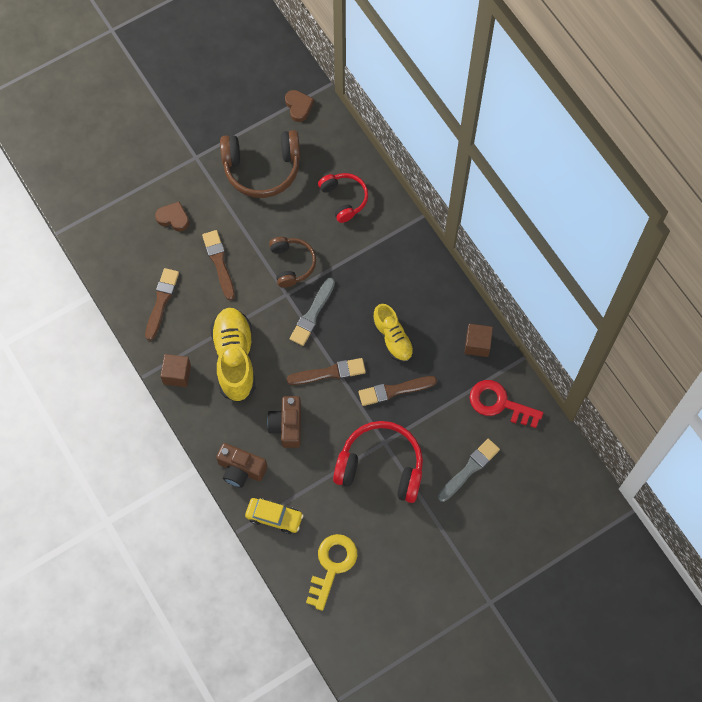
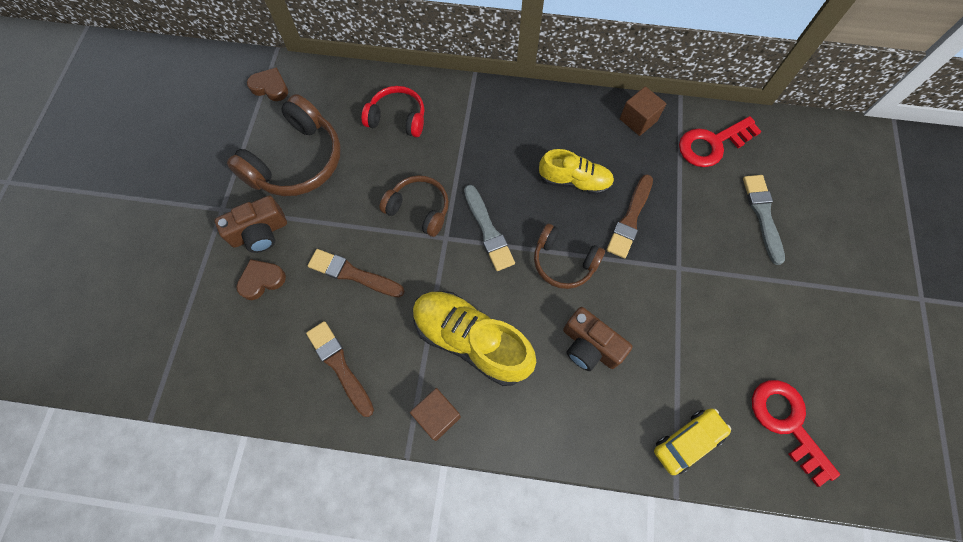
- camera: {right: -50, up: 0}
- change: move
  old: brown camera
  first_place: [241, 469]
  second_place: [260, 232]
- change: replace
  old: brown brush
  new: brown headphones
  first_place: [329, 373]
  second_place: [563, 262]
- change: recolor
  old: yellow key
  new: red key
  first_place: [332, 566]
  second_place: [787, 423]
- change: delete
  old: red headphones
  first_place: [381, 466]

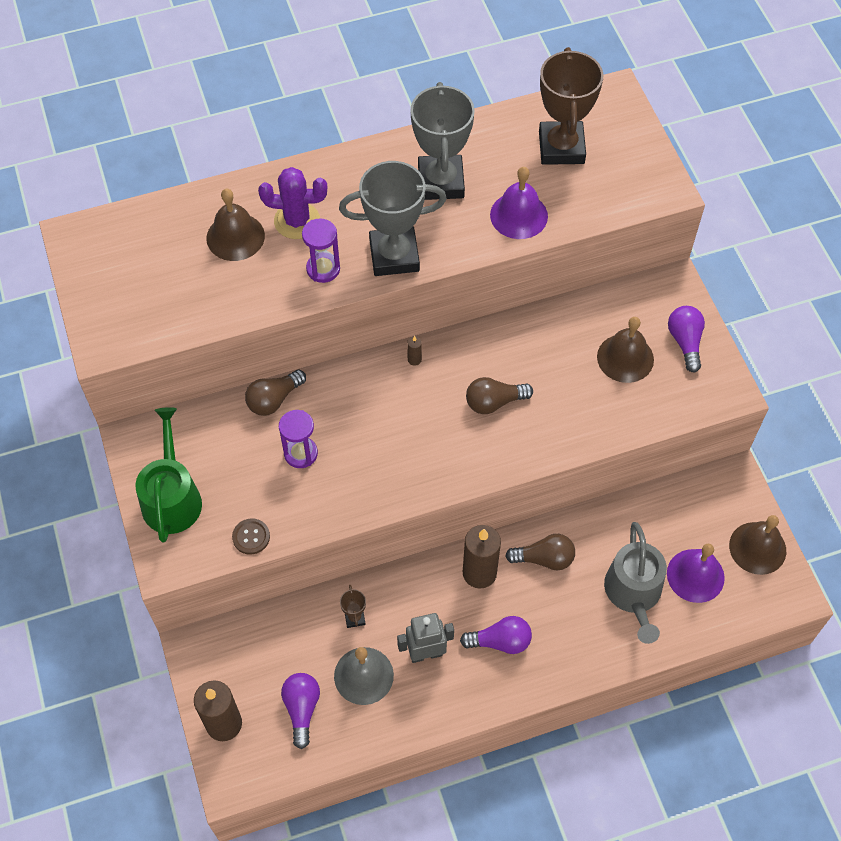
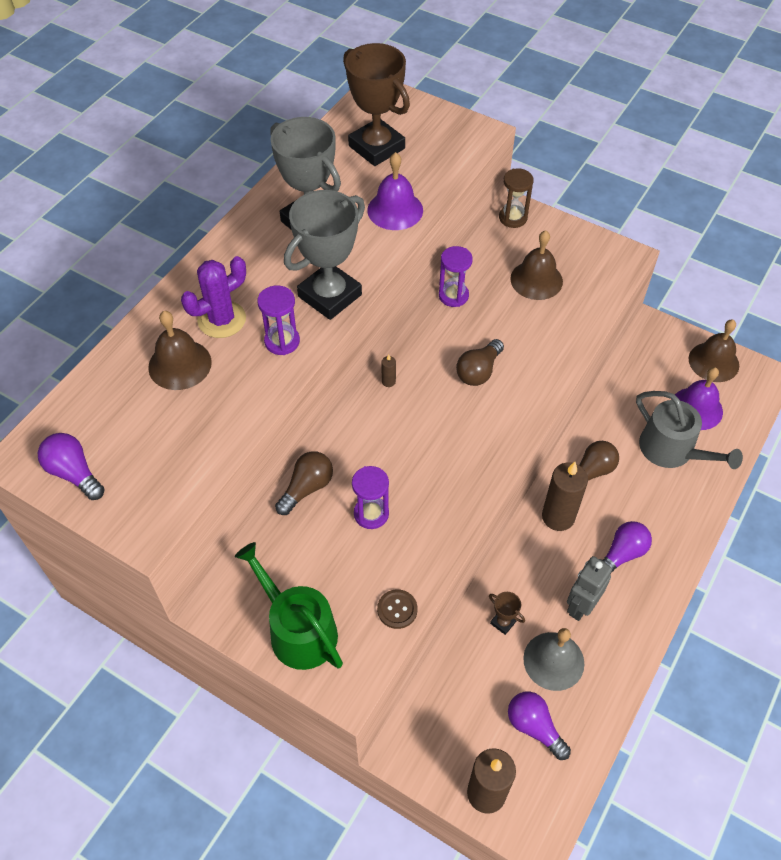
- camera: {right: -40, up: -5}
- change: move
  old: purple light bulb
  first_place: [685, 342]
  second_place: [74, 473]
- change: rotate
  old: brown light bulb
  first_place: [274, 399]
  second_place: [307, 488]
  degrees: -150
- change: insert
  new: purple hourglass
  second_place: [453, 296]
- change: insert
  new: brown hourglass
  second_place: [513, 218]

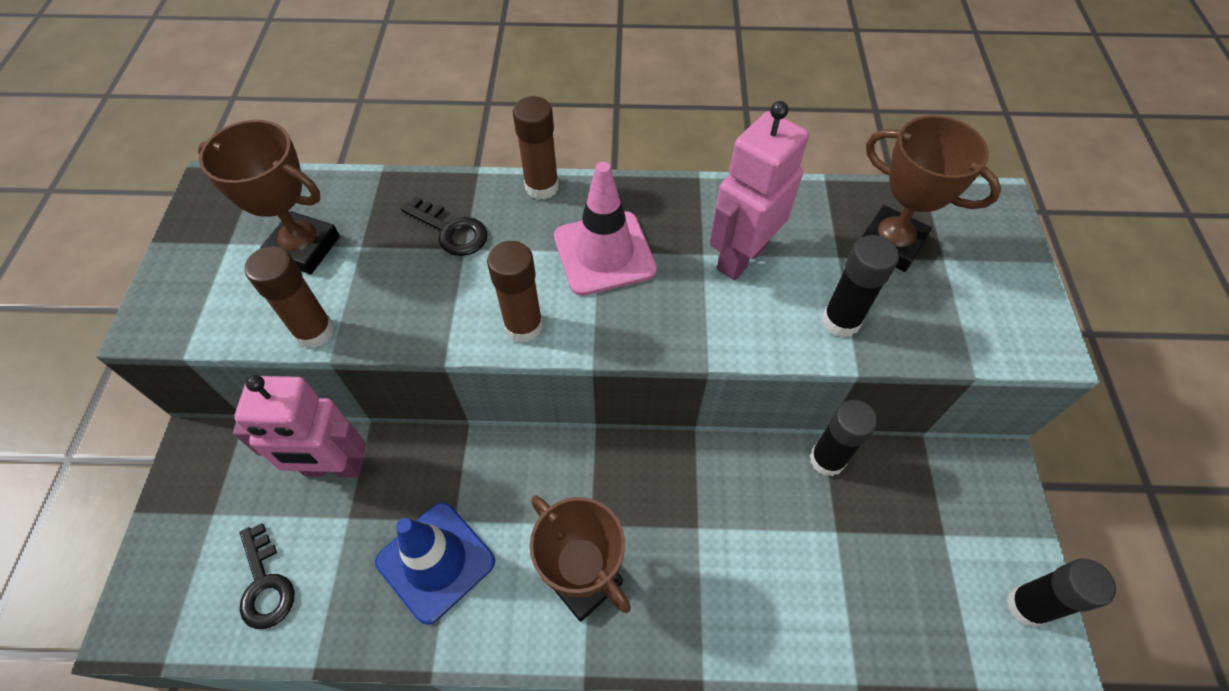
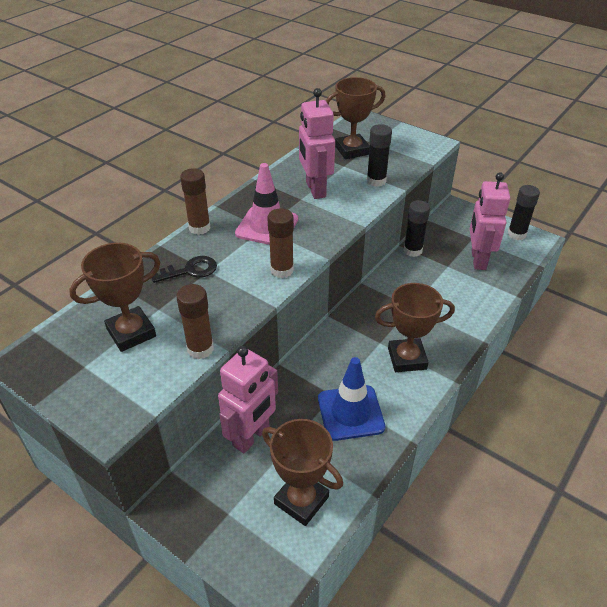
- camera: {right: -55, up: -15}
- change: replace
  old: black key
  new: brown trophy
  first_place: [265, 584]
  second_place: [301, 500]
- change: insert
  new: pink robot
  second_place: [478, 260]

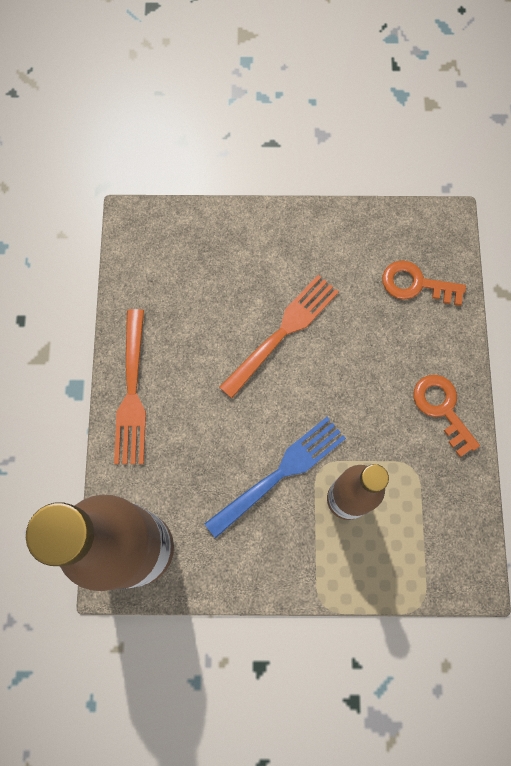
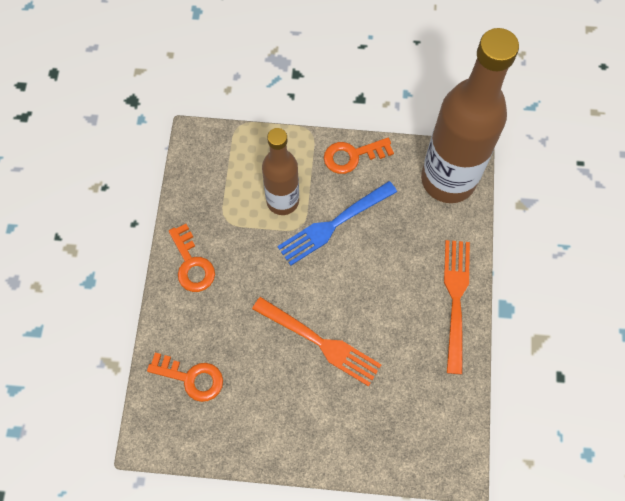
- camera: {right: -175, up: -5}
- change: rotate
  old: orange fork
  first_place: [283, 332]
  second_place: [320, 342]
  degrees: -105
- change: insert
  new: orange key
  second_place: [352, 156]

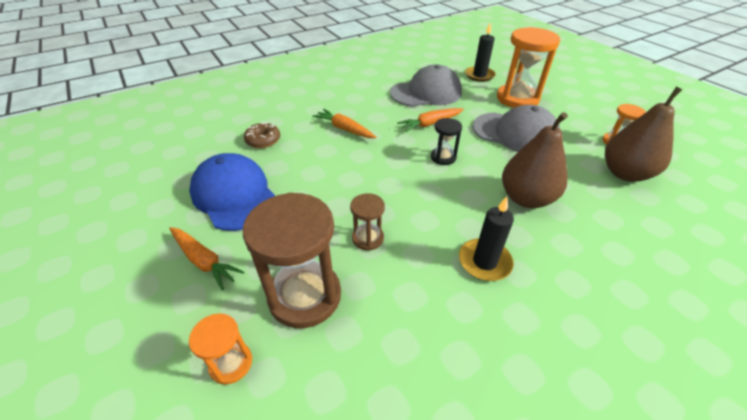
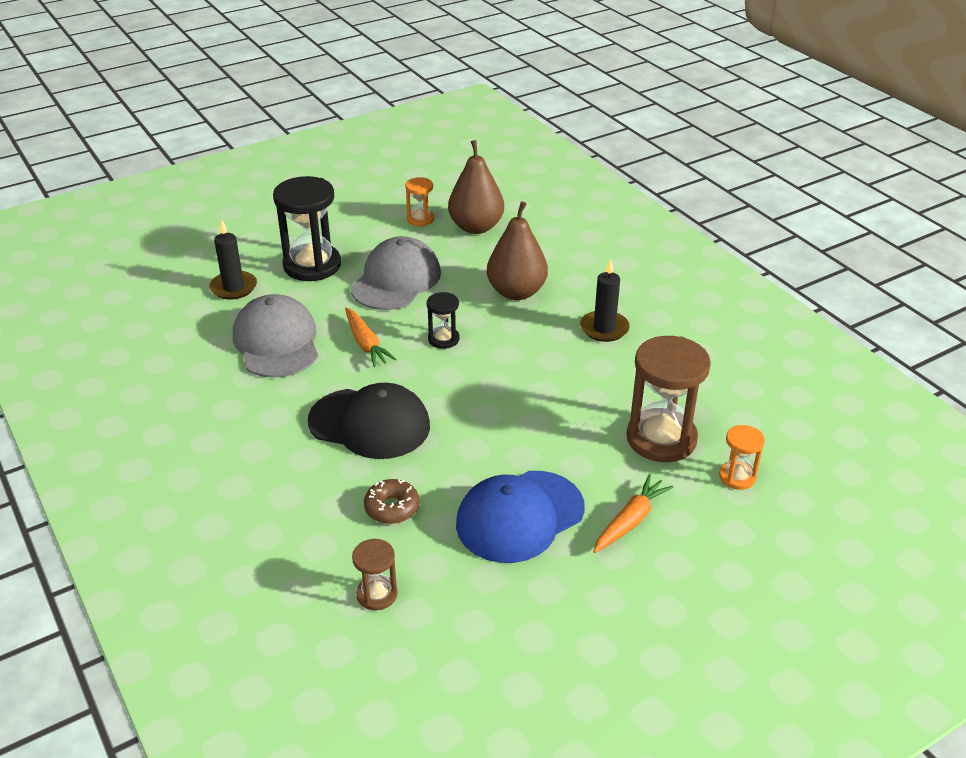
- camera: {right: -90, up: -5}
- change: recolor
  old: orange hourglass
  new: black hourglass
  first_place: [517, 99]
  second_place: [312, 265]
- change: replace
  old: orange carrot
  new: black cap
  first_place: [344, 129]
  second_place: [369, 423]
- change: move
  old: brown hourglass
  first_place: [368, 238]
  second_place: [377, 594]

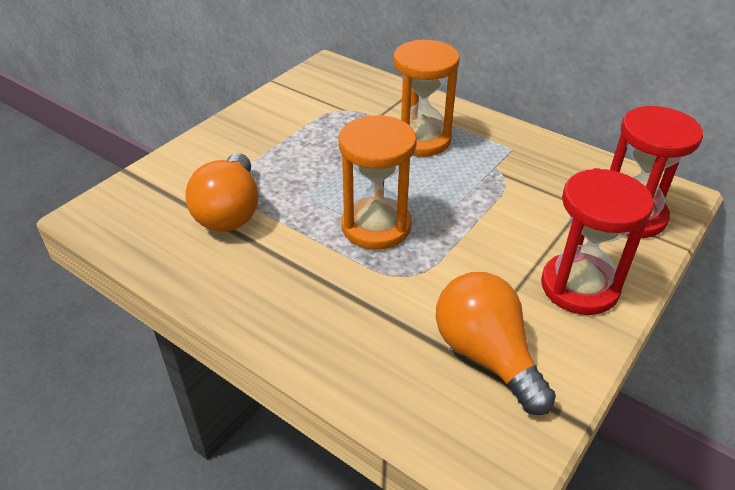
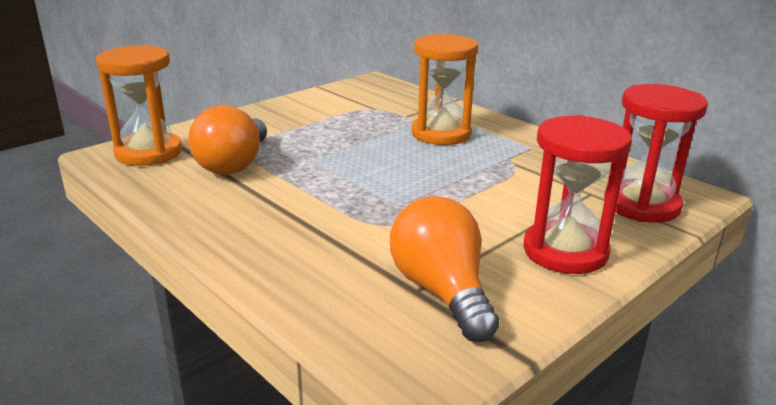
- camera: {right: 10, up: -15}
- change: move
  old: orange hourglass
  first_place: [376, 226]
  second_place: [148, 153]

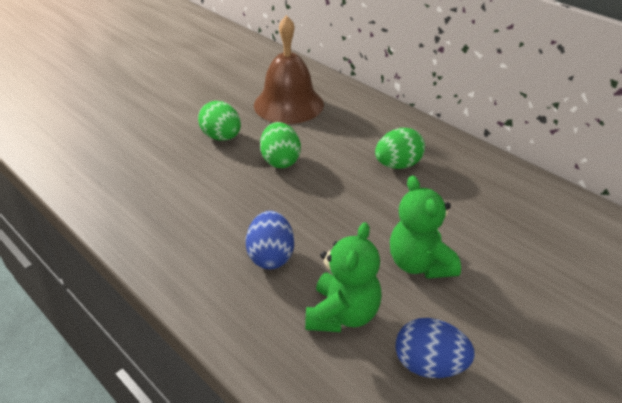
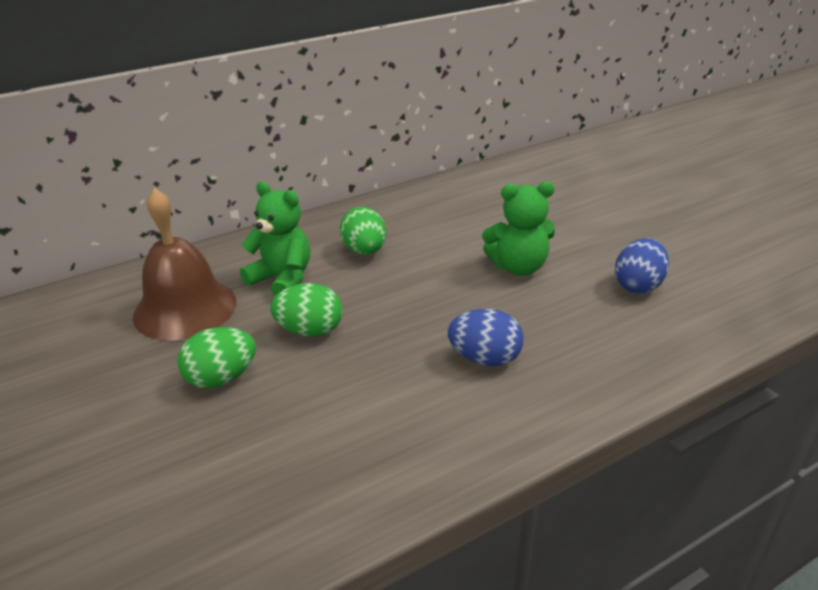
- camera: {right: -75, up: -5}
- change: move
  old: green teddy bear
  first_place: [342, 314]
  second_place: [282, 279]

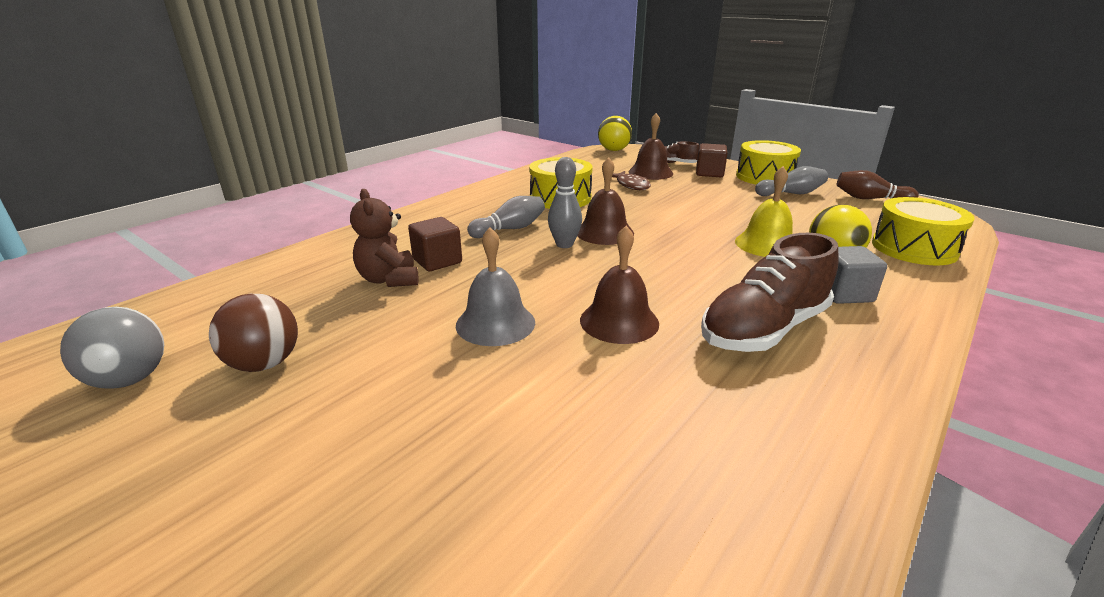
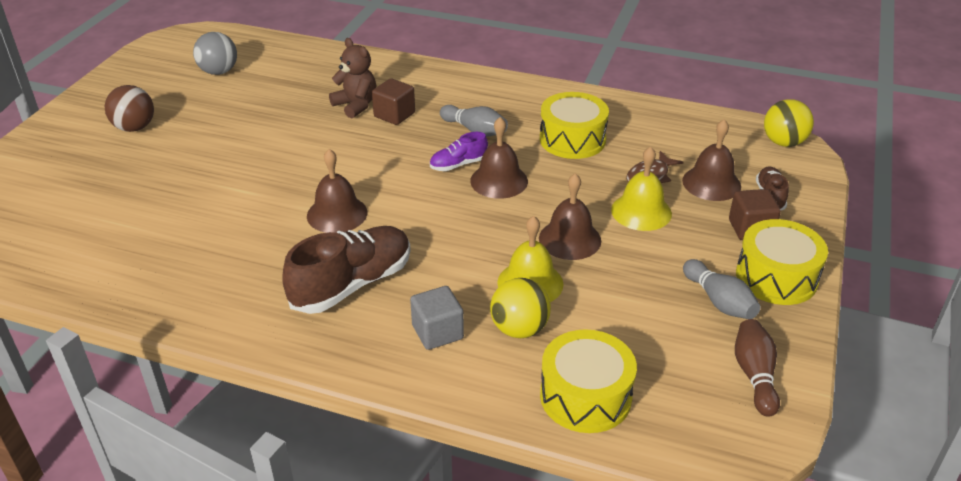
- camera: {right: 70, up: 10}
- change: move
  old: brown ball
  first_place: [264, 364]
  second_place: [135, 128]
- change: rotate
  old: brown shoe
  first_place: [764, 329]
  second_place: [352, 284]
  degrees: 105
- change: rotate
  old: brown teddy bear
  first_place: [389, 279]
  second_place: [356, 105]
  degrees: 90
- change: replace
  old: grey bowling pin
  new: purple shoe
  first_place: [564, 244]
  second_place: [458, 164]
- change: insert
  new: brown bell
  second_place: [570, 239]
- change: insert
  new: yellow bell
  second_place: [641, 211]
- change: delete
  old: grey bell
  first_place: [495, 323]

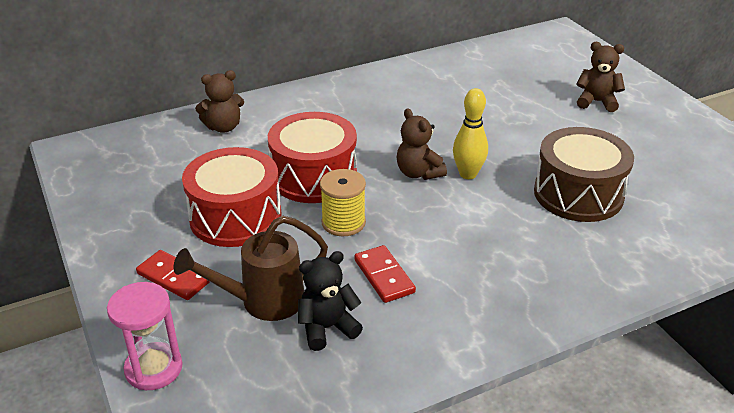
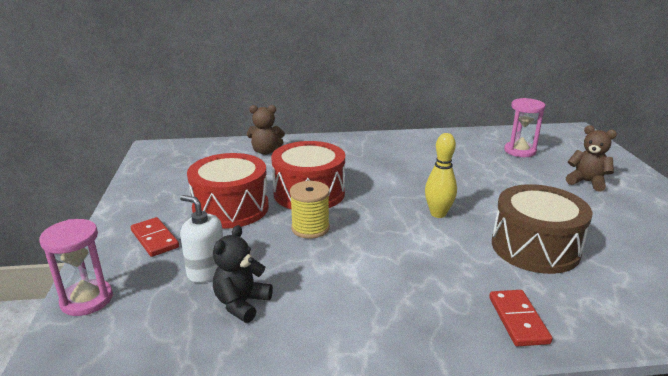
- camera: {right: 20, up: -10}
- change: replace
  old: brown watering can
  new: white soap dispenser
  first_place: [264, 301]
  second_place: [206, 271]
- change: rotate
  old: black teddy bear
  first_place: [327, 328]
  second_place: [241, 303]
  degrees: -60
- change: move
  old: red domino
  first_place: [384, 276]
  second_place: [518, 320]
- change: insert
  new: pink hourglass
  second_place: [520, 151]
- change: delete
  old: brown teddy bear
  first_place: [418, 173]

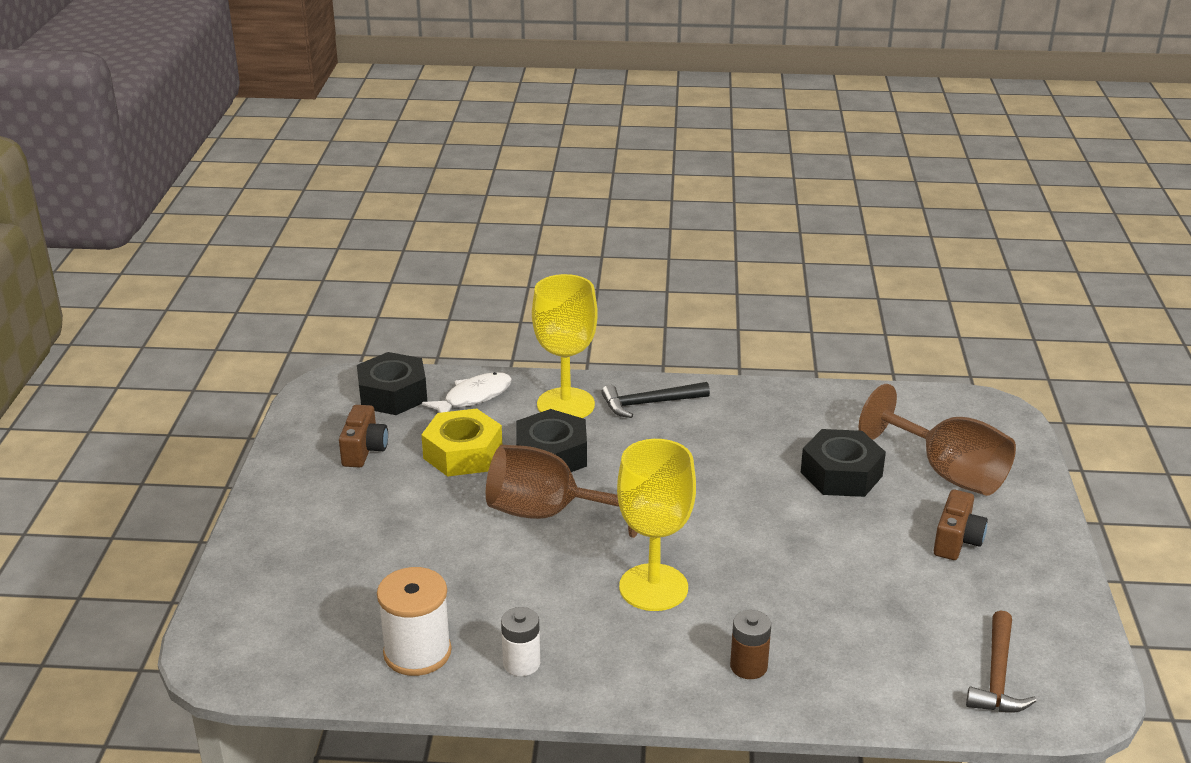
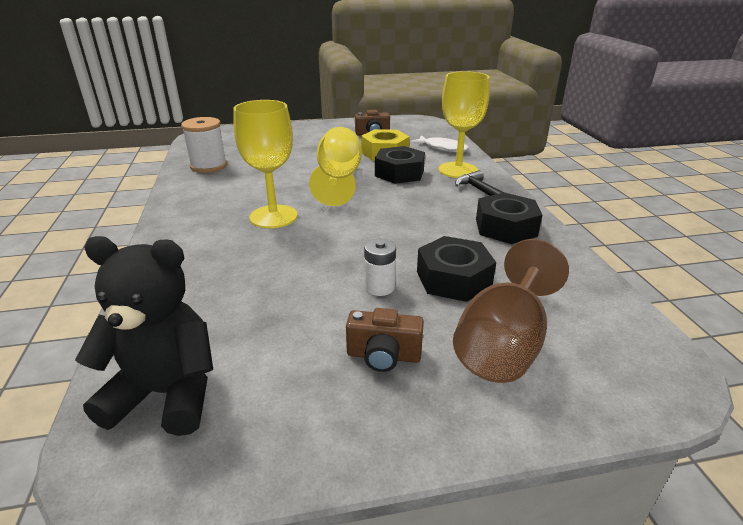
- camera: {right: 75, up: 0}
- change: replace
  old: brown hammer
  new: black teddy bear
  first_place: [997, 676]
  second_place: [166, 394]
- change: recolor
  old: brown goblet
  new: yellow goblet
  first_place: [549, 514]
  second_place: [339, 179]
- change: move
  old: white battery
  first_place: [521, 663]
  second_place: [379, 287]
- change: move
  old: black nut
  first_place: [392, 394]
  second_place: [506, 227]
- change: delete
  old: brown battery
  first_place: [748, 666]

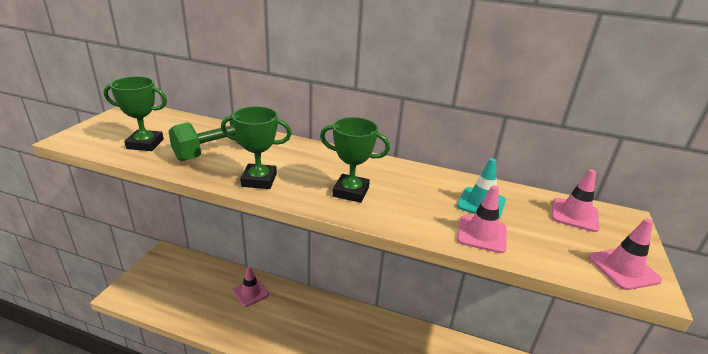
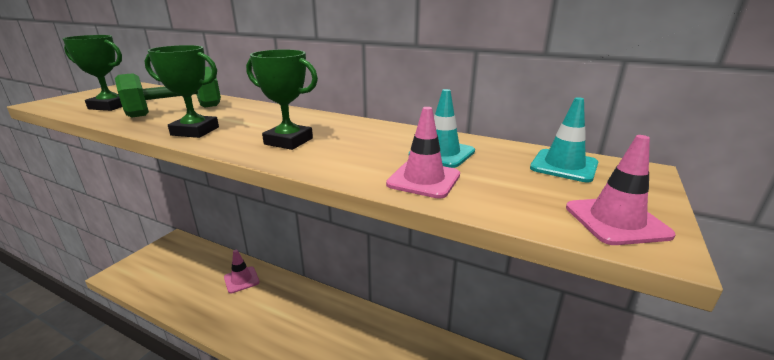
- camera: {right: 10, up: -5}
- change: recolor
  old: pink traffic cone
  new: turquoise traffic cone
  first_place: [574, 215]
  second_place: [564, 166]

